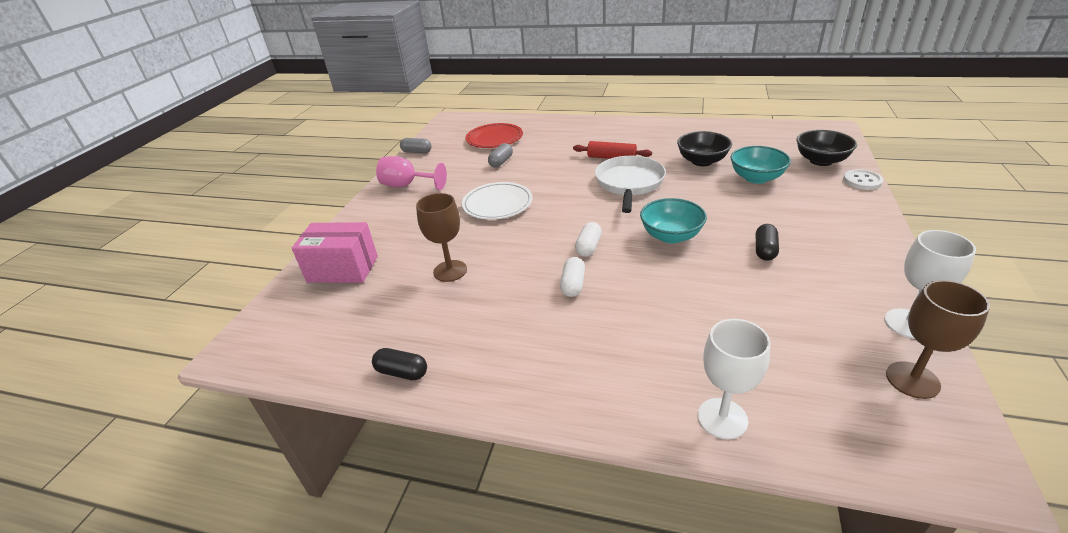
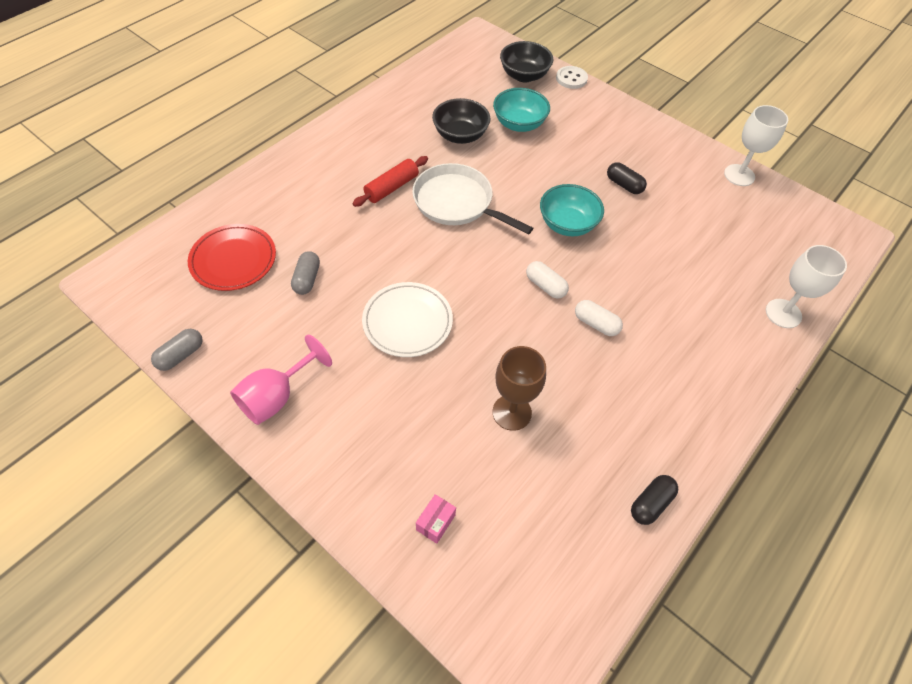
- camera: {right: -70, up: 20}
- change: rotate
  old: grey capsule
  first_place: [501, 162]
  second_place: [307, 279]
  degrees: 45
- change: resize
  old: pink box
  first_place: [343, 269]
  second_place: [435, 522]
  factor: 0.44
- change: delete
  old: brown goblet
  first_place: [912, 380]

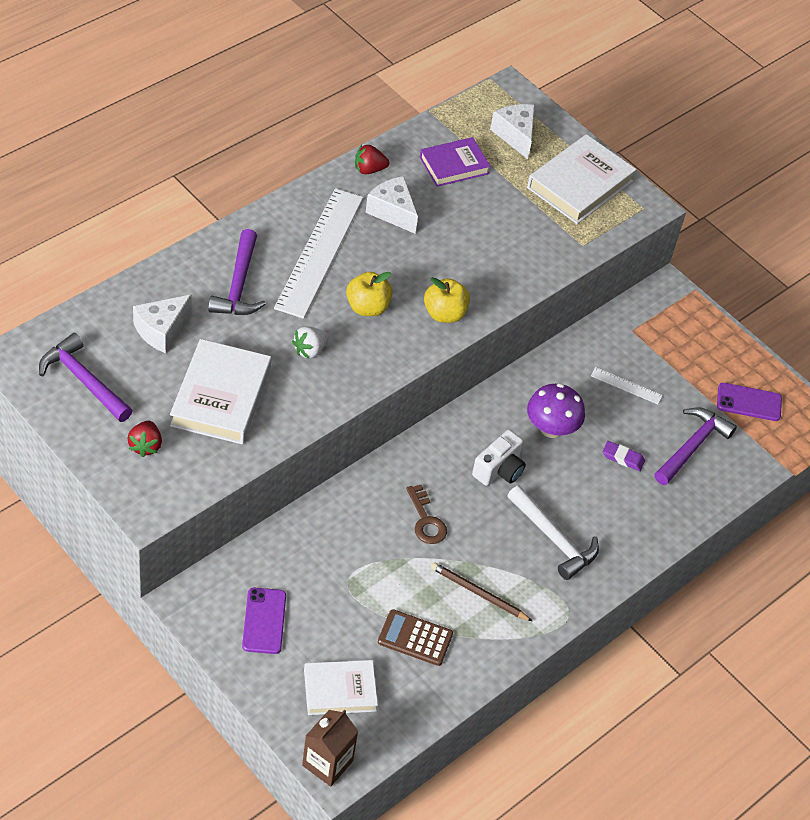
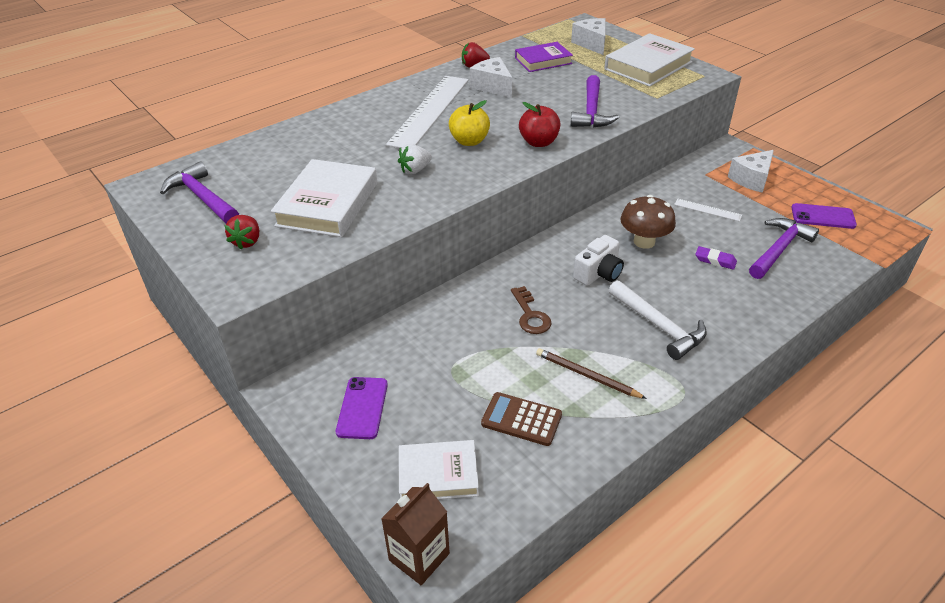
- camera: {right: 10, up: -10}
- change: recolor
  old: yellow apple
  new: red apple
  first_place: [444, 314]
  second_place: [538, 142]
- change: move
  old: purple hammer
  first_place: [239, 285]
  second_place: [591, 111]
- change: recolor
  old: purple mushroom
  new: brown mushroom
  first_place: [551, 428]
  second_place: [644, 242]
- change: move
  old: white cheese
  first_place: [161, 330]
  second_place: [751, 179]

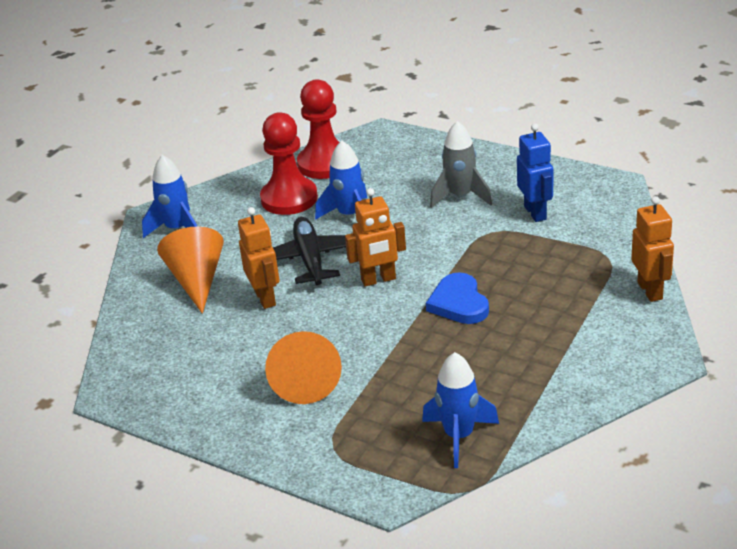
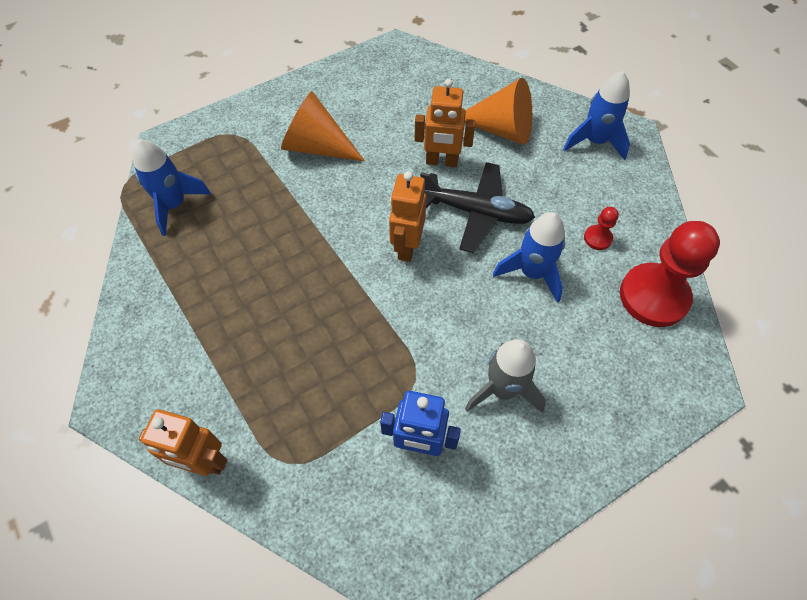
- camera: {right: 115, up: 25}
- change: resize
  old: red pawn
  first_place: [289, 198]
  second_place: [597, 238]
  factor: 0.43
- change: delete
  old: blue heart
  first_place: [459, 303]

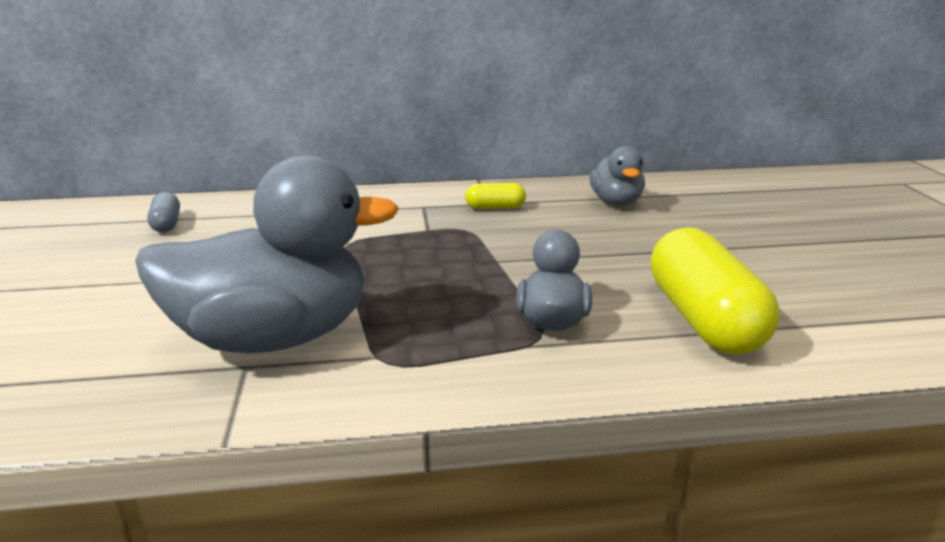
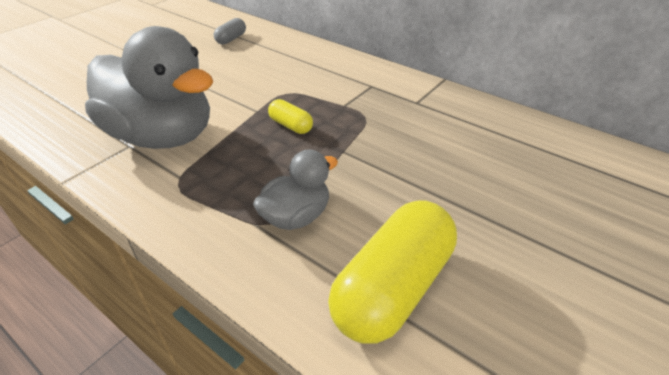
- camera: {right: 45, up: 15}
- change: move
  old: yellow capsule
  first_place: [495, 207]
  second_place: [291, 125]
- change: delete
  old: grey duck
  first_place: [616, 202]

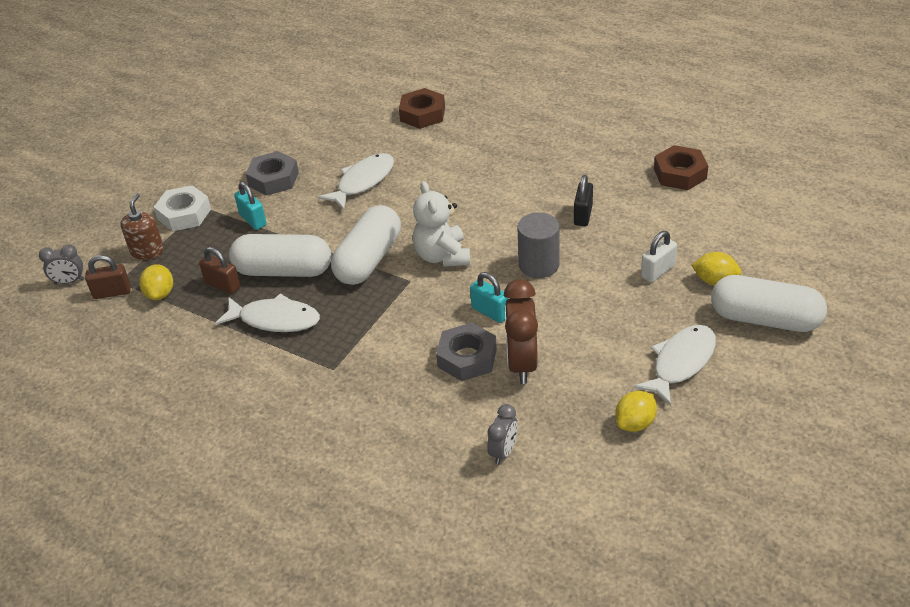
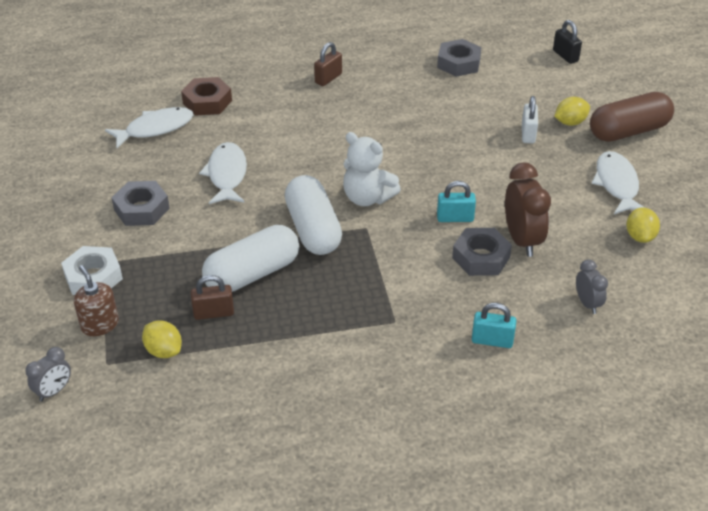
- camera: {right: -45, up: 0}
- change: move
  old: white fish
  first_place: [275, 319]
  second_place: [155, 129]
- change: move
  old: brown padlock
  first_place: [112, 292]
  second_place: [328, 78]
- change: recolor
  old: brown nut
  new: grey nut
  first_place: [680, 174]
  second_place: [458, 63]
- change: move
  old: turquoise padlock
  first_place: [253, 220]
  second_place: [492, 341]
- change: rotate
  old: brown clock
  first_place: [522, 363]
  second_place: [522, 240]
  degrees: -150
- change: move
  old: black padlock
  first_place: [583, 215]
  second_place: [565, 56]
- change: recolor
  old: white capsule
  new: brown capsule
  first_place: [765, 319]
  second_place: [628, 131]
- change: delete
  old: grey cylinder
  first_place: [539, 265]

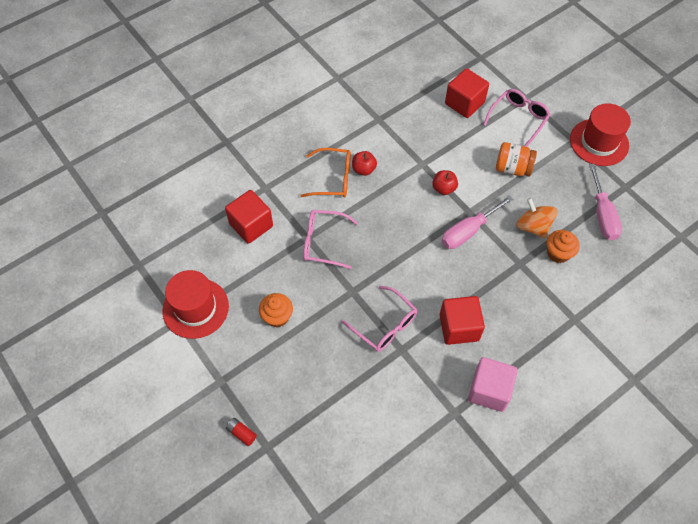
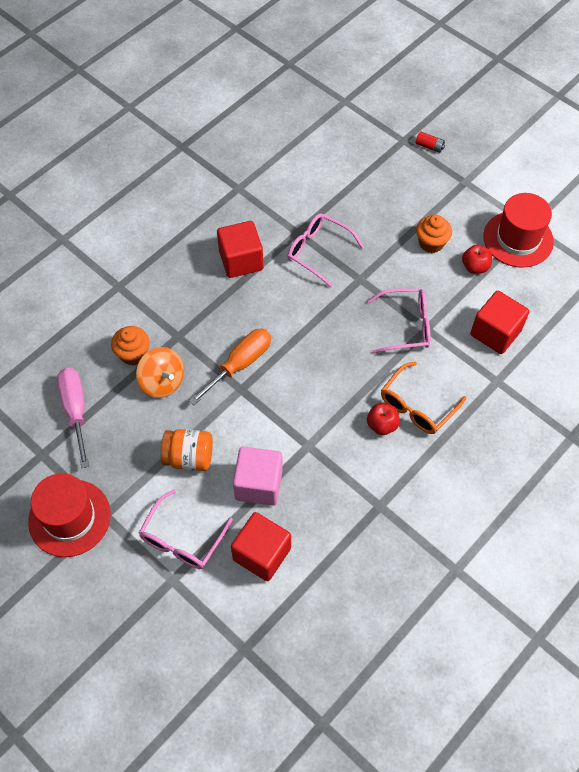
- camera: {right: 170, up: 0}
- change: recolor
  old: pink screwdriver
  new: orange screwdriver
  first_place: [468, 231]
  second_place: [240, 364]
- change: move
  old: pink cube
  first_place: [489, 390]
  second_place: [258, 484]
- change: rotate
  old: orange glasses
  first_place: [333, 179]
  second_place: [417, 406]
  degrees: -45
- change: move
  old: red apple
  first_place: [444, 188]
  second_place: [475, 267]

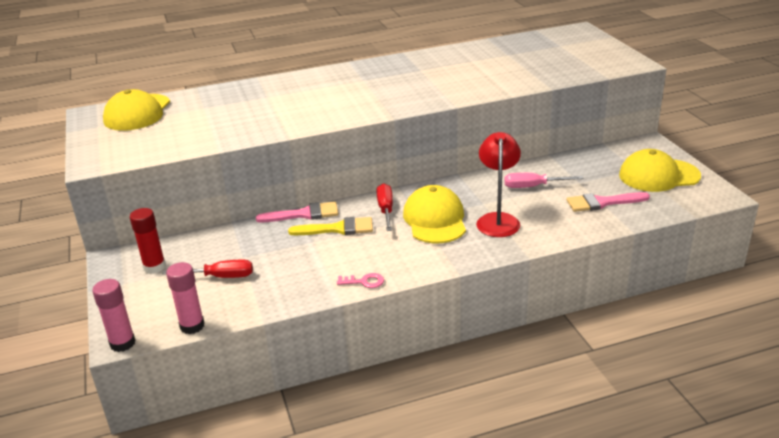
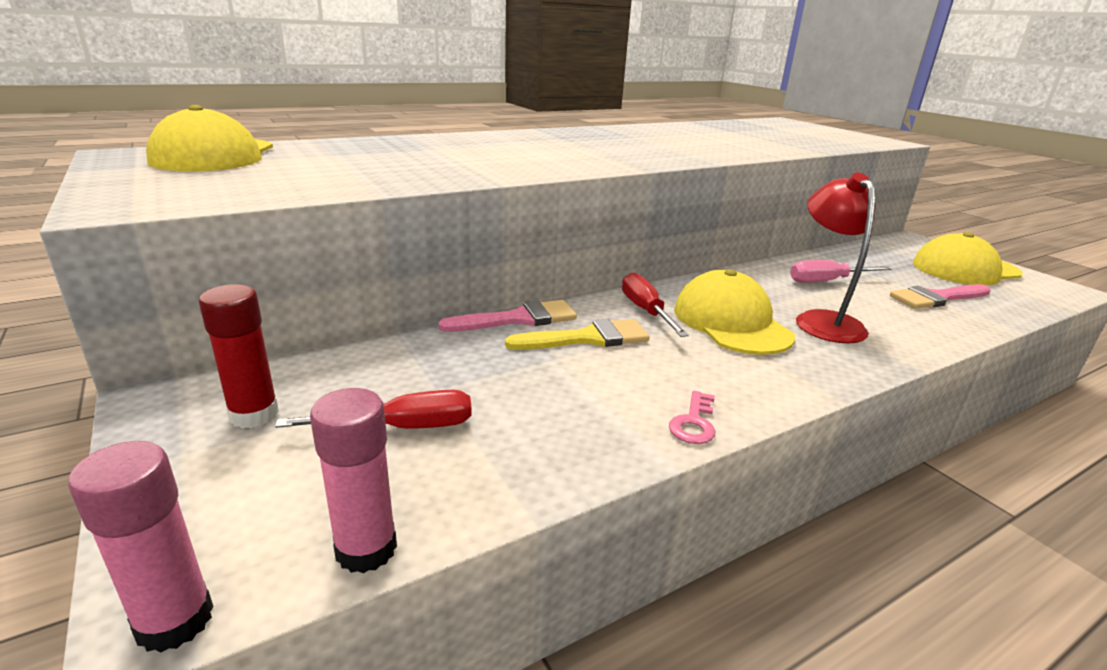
- camera: {right: -15, up: -5}
- change: rotate
  old: pink key
  first_place: [364, 282]
  second_place: [694, 423]
  degrees: 120

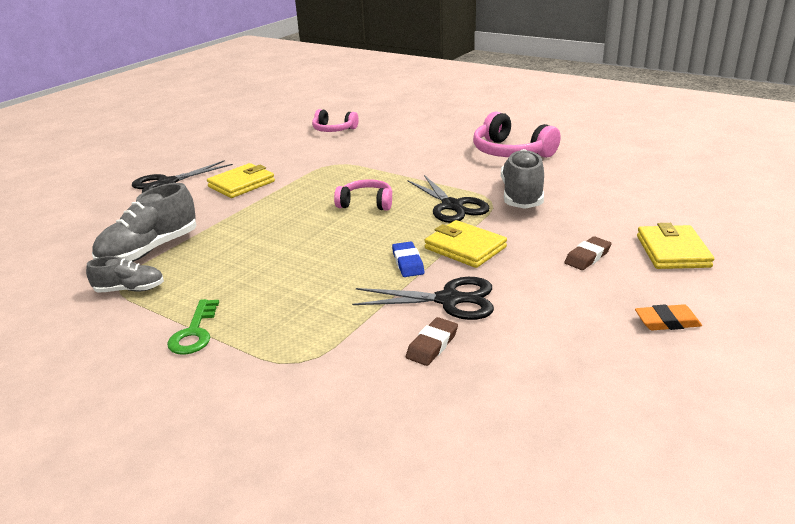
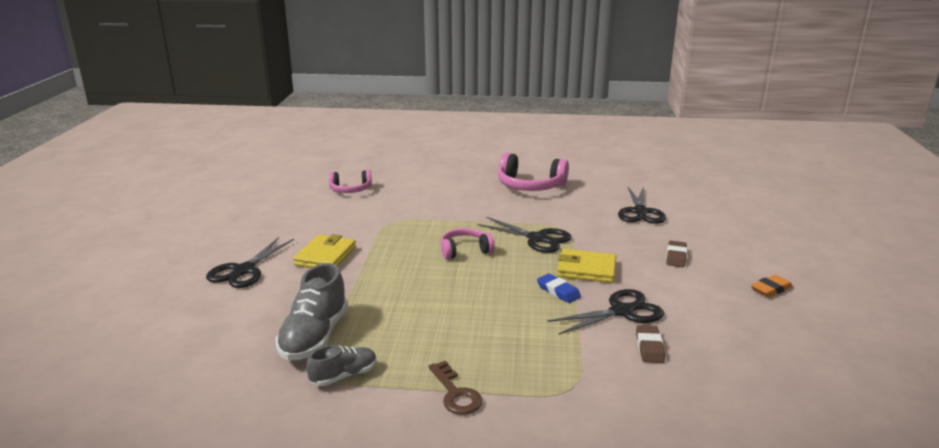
- camera: {right: -30, up: -5}
- change: recolor
  old: green key
  new: brown key
  first_place: [194, 332]
  second_place: [455, 393]
- change: insert
  new: black scissors
  second_place: [640, 212]
- change: delete
  old: grey shoe
  first_place: [522, 196]
- change: delete
  old: yellow wallet
  first_place: [672, 251]

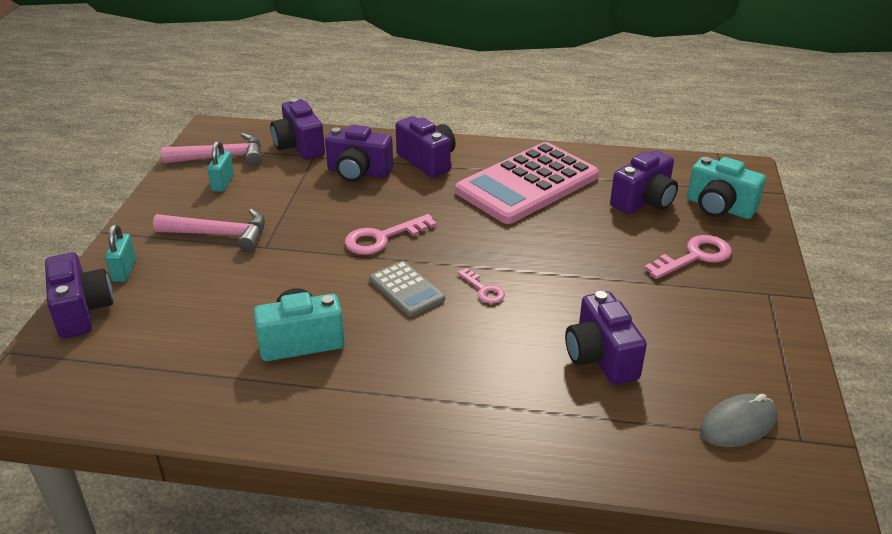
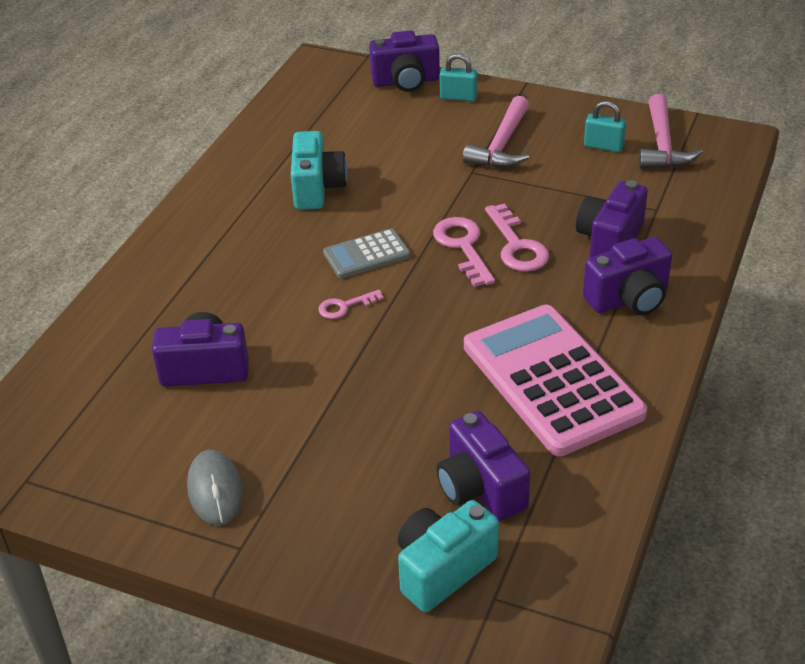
- camera: {right: 105, up: 5}
- change: move
  old: grey mouse
  first_place: [738, 424]
  second_place: [215, 490]
- change: move
  old: pink key
  first_place: [695, 256]
  second_place: [517, 246]
- change: delete
  old: purple camera
  first_place: [299, 146]

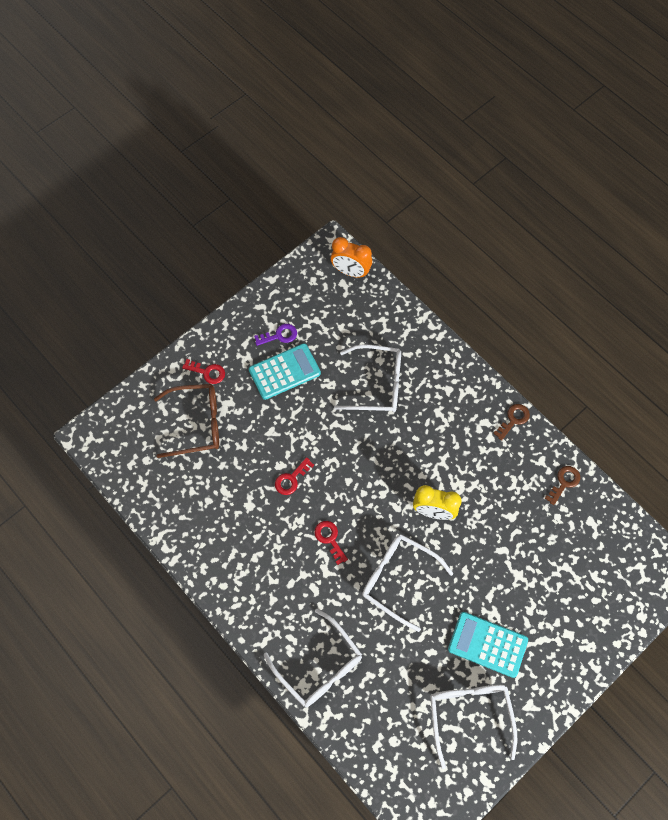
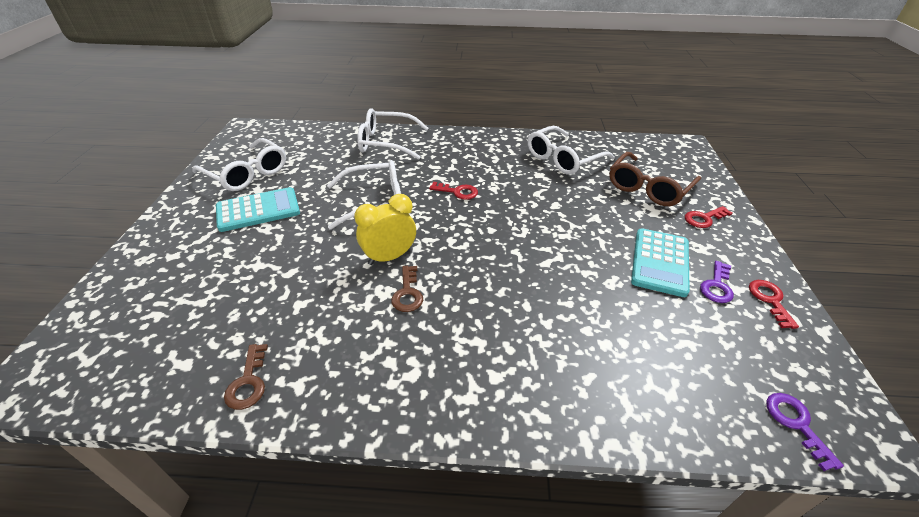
- camera: {right: 135, up: -25}
- change: move
  old: brown key
  first_place: [513, 419]
  second_place: [407, 293]
- change: move
  old: white glasses
  first_place: [376, 384]
  second_place: [563, 159]
- change: move
  old: red key
  first_place: [291, 479]
  second_place: [770, 300]
- change: replace
  old: orange clock
  new: purple key
  first_place: [351, 272]
  second_place: [796, 424]

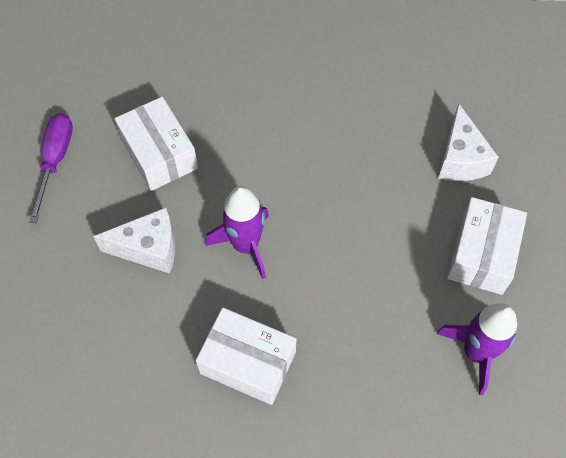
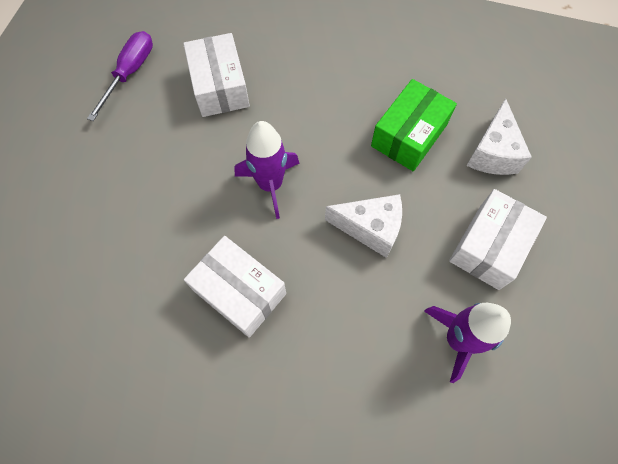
- camera: {right: 15, up: 5}
- change: move
  old: white cheese
  first_place: [149, 249]
  second_place: [370, 228]
- change: insert
  new: green box
  second_place: [409, 135]

